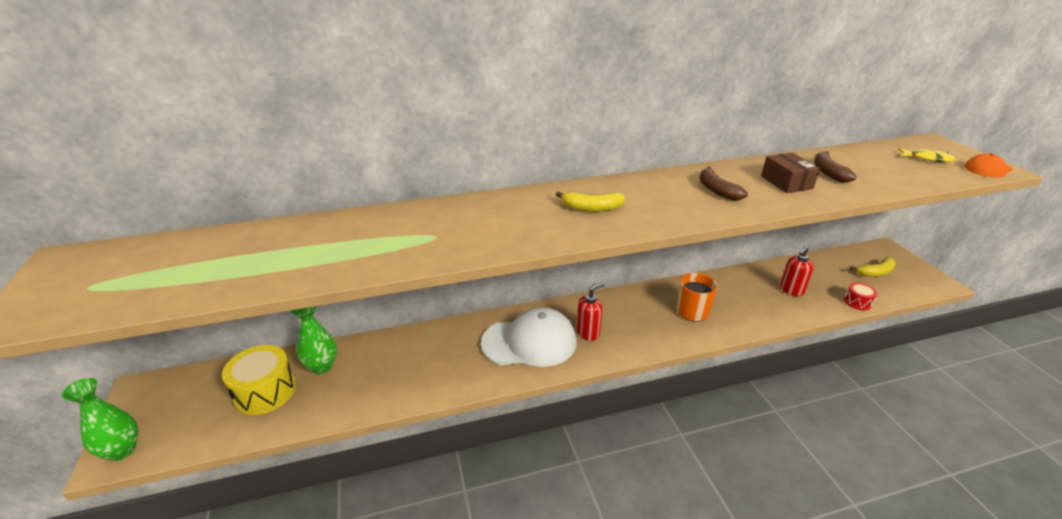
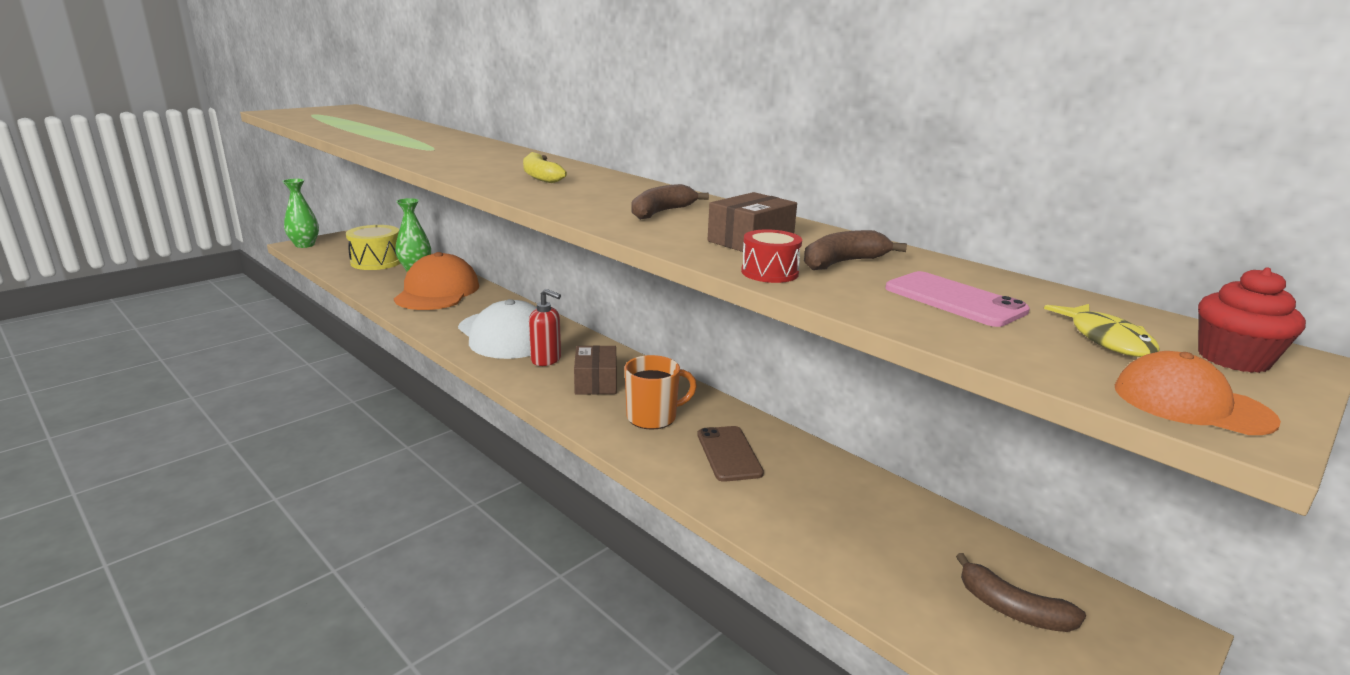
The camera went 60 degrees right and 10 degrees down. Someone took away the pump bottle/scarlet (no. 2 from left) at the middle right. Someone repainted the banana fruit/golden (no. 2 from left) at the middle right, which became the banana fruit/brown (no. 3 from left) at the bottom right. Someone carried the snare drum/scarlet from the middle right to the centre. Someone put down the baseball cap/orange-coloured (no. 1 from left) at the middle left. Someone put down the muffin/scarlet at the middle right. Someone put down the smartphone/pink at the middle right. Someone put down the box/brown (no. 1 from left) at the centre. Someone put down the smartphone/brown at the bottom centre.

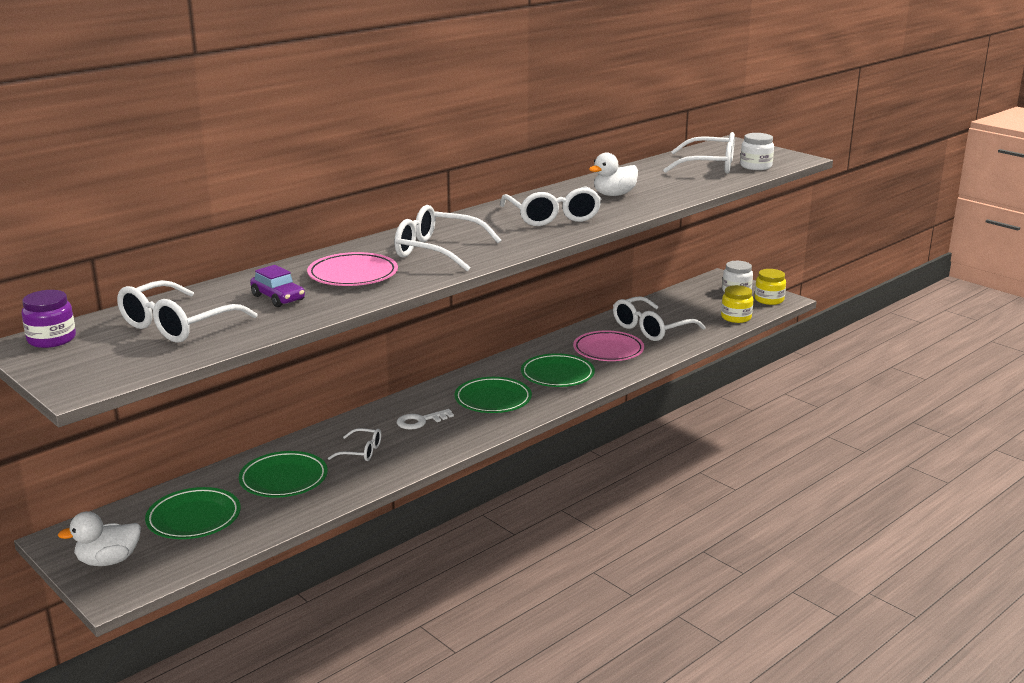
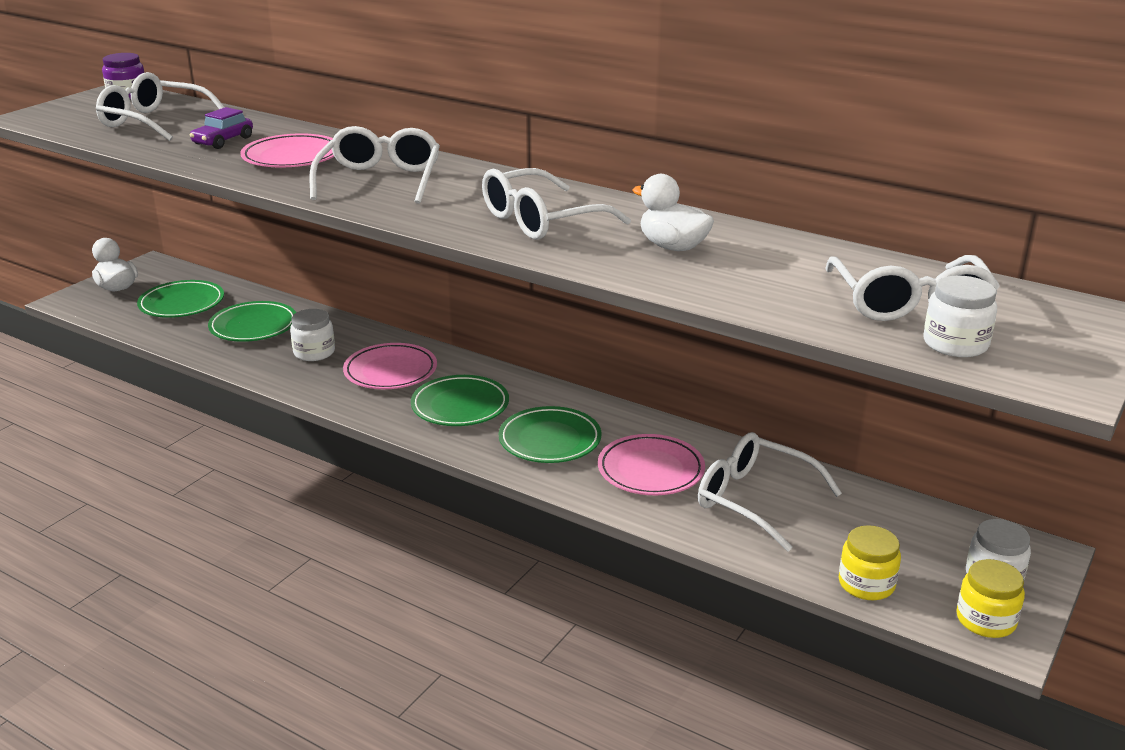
The camera went 75 degrees right and 5 degrees up. Someone swapped the key/white at the centre for the flat dish/pink (no. 2 from left) at the centre. Someone swapped the glasses/white (no. 2 from left) at the centre for the preserve jar/white (no. 1 from left) at the middle left.

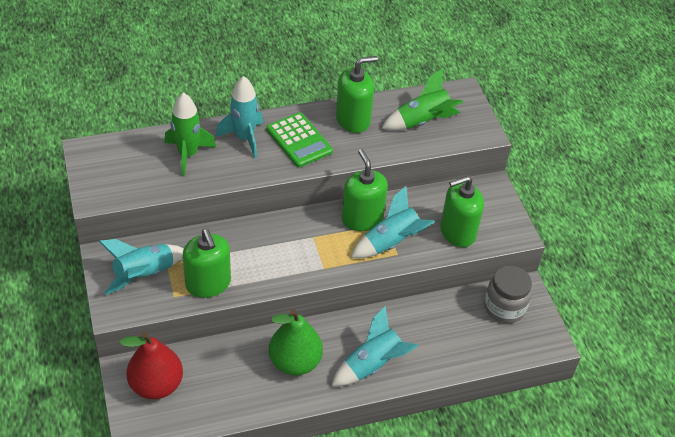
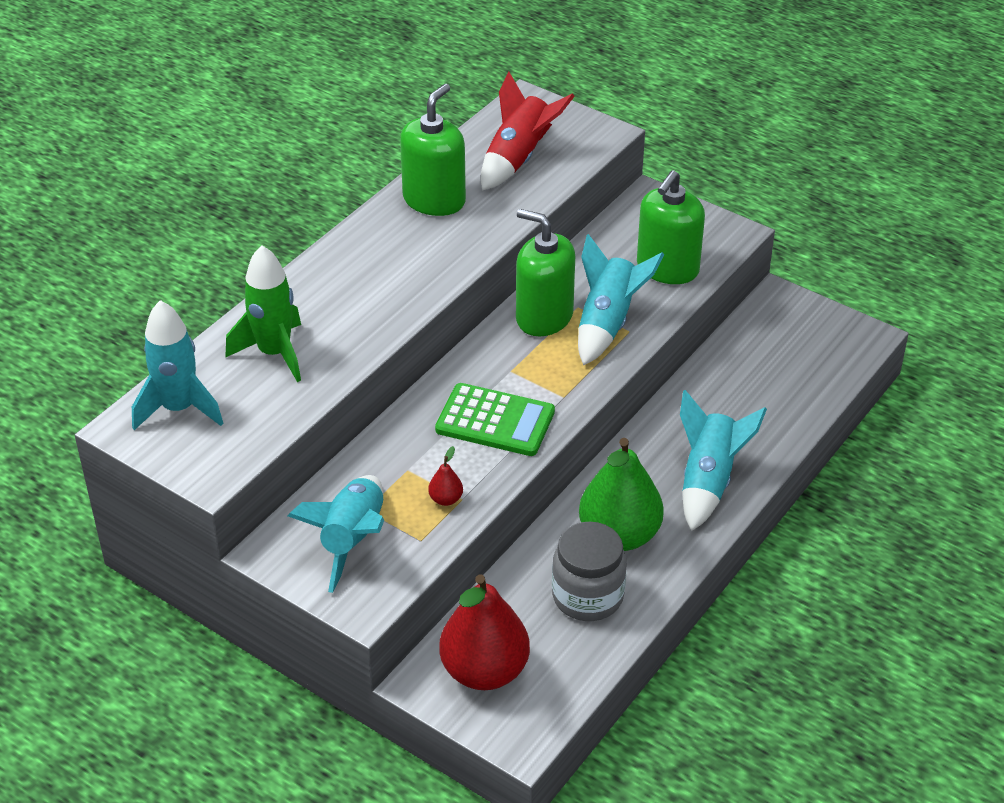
The camera went 35 degrees left and 5 degrees down. Someone repainted the toy rocket/leaf-green (no. 2 from left) at the top centre, which became the toy rocket/scarlet at the top centre. Someone carried the toy rocket/teal (no. 2 from left in the first image) from the top centre to the middle left. Someone carried the pocket calculator/leaf-green from the top centre to the centre. Someone swapped the pump bottle/leaf-green (no. 1 from left) at the middle left for the pear fruit/scarlet (no. 1 from left) at the centre. Someone carried the preserve jar/ash-grey from the bottom right to the bottom centre.

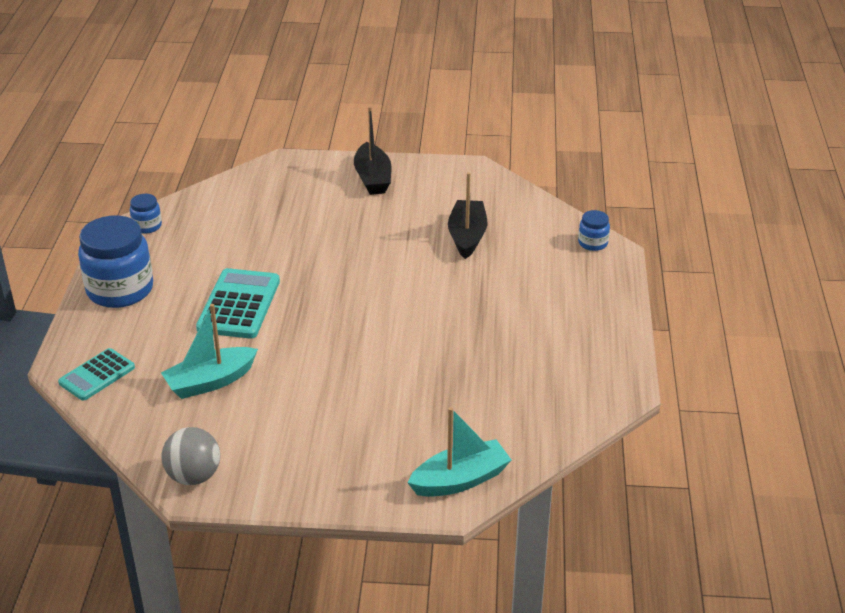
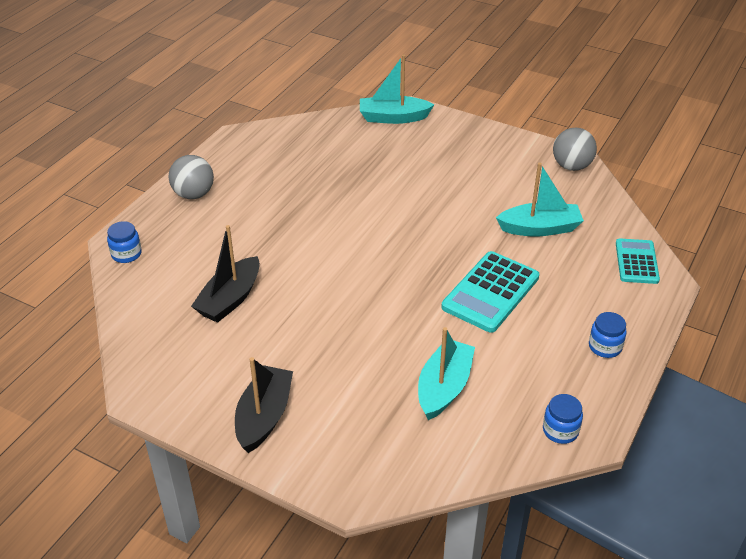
The camera went 155 degrees left and 5 degrees up. Someone scaled the preserve jar/cobalt (no. 1 from left in the first image) at the middle left by 0.47. Someone rotated the pocket calculator/teal (no. 1 from left in the first image) at the middle left by 60 degrees counterclockwise. Someone put down the play ball/ash-grey (no. 1 from left) at the top left. Someone put down the sailboat/teal (no. 2 from left) at the bottom centre.

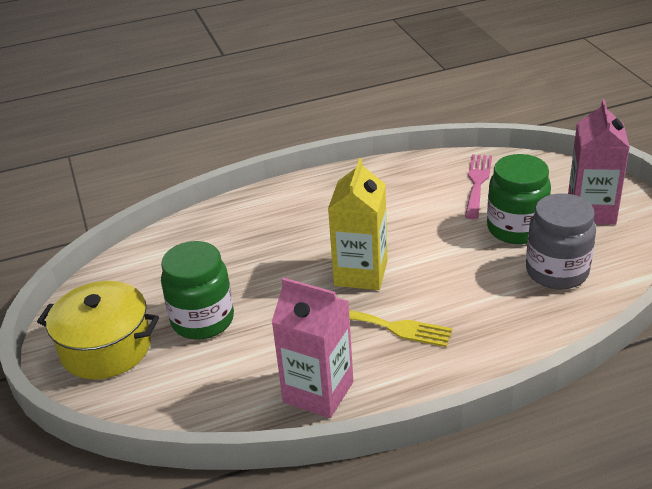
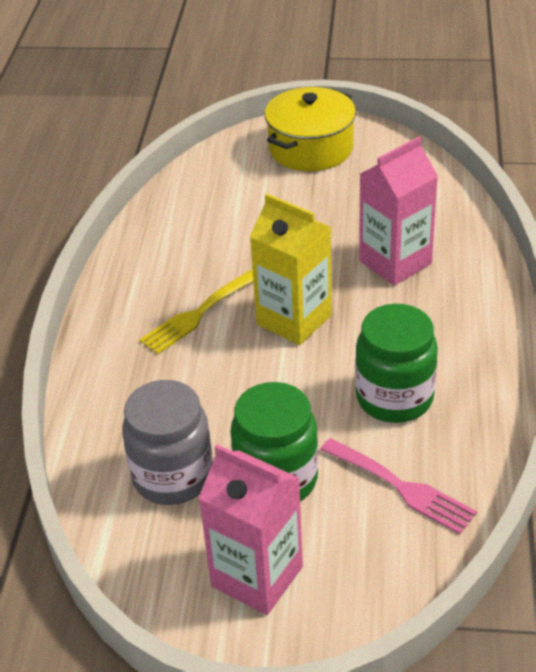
The camera went 115 degrees right and 5 degrees up. Someone carried the preserve jar/leaf-green (no. 1 from left in the first image) from the middle left to the middle right. Someone carried the juice carton/pink (no. 1 from left in the first image) from the bottom centre to the top right.

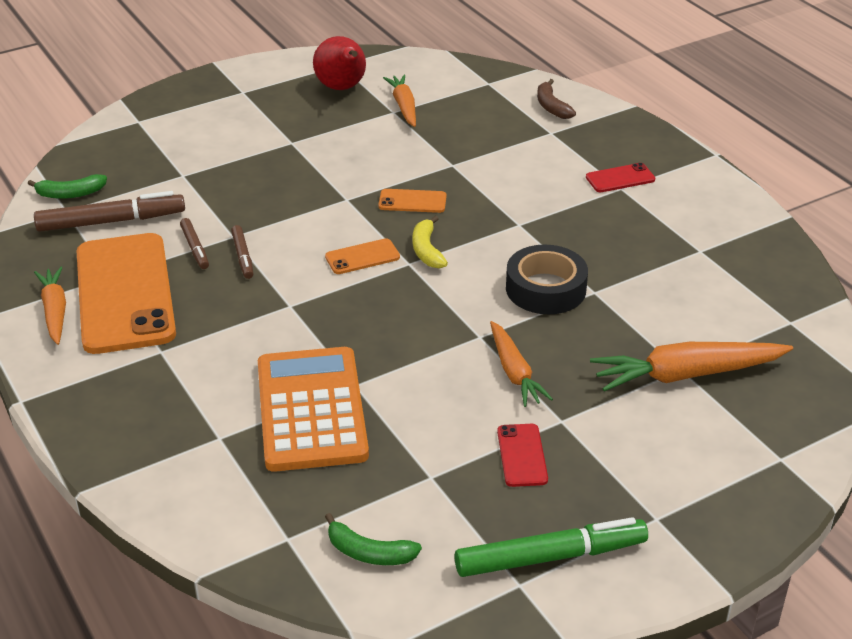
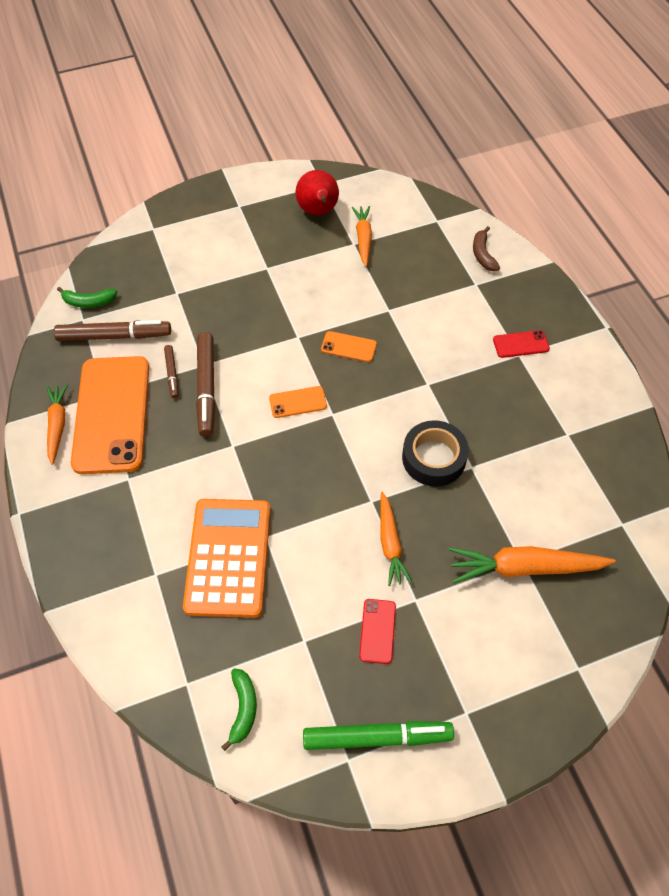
The camera went 10 degrees right and 20 degrees up. Someone took away the banana fruit/golden at the centre. Someone scaled the marker/brown (no. 3 from left) at the middle left by 1.89. Someone rotated the banana fruit/leaf-green (no. 2 from left) at the bottom centre by 120 degrees counterclockwise.

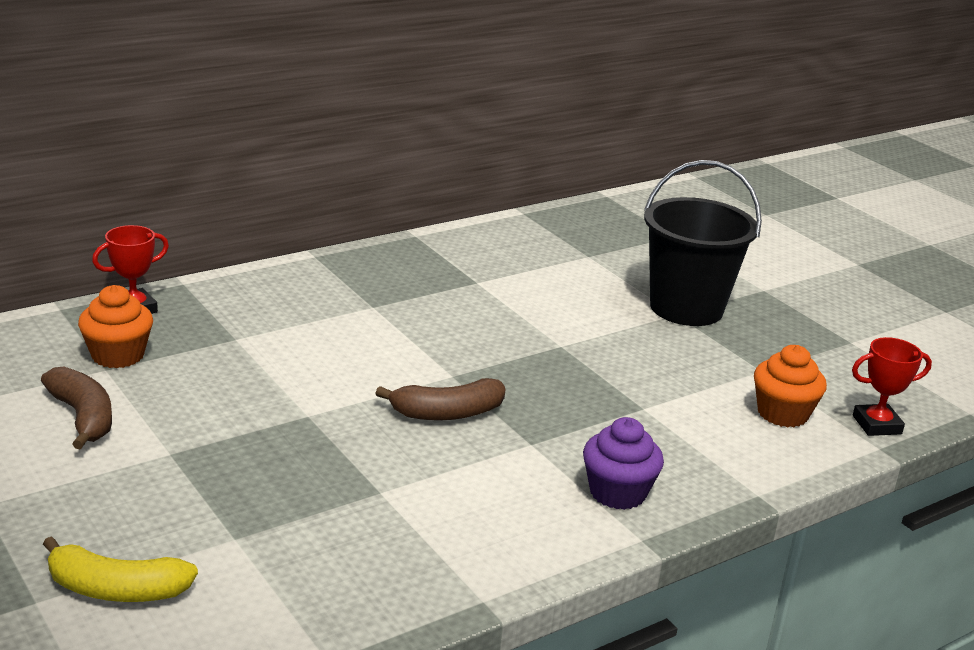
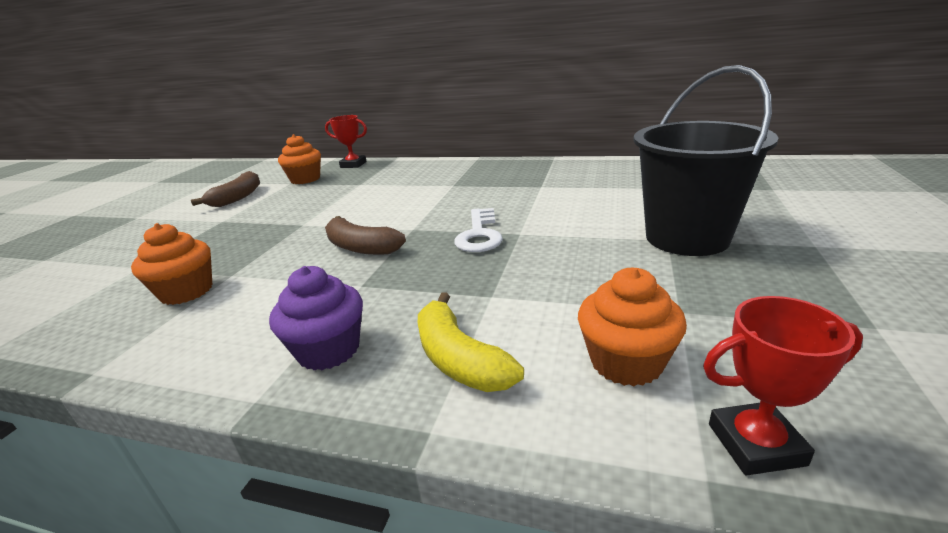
The camera went 55 degrees right and 0 degrees up. Someone rotated the trophy/scarlet (no. 2 from left) at the middle right by 45 degrees counterclockwise. Someone carried the banana fruit/golden from the bottom left to the centre. Someone put down the key/white at the centre. Someone put down the muffin/orange-coloured (no. 1 from left) at the middle left.

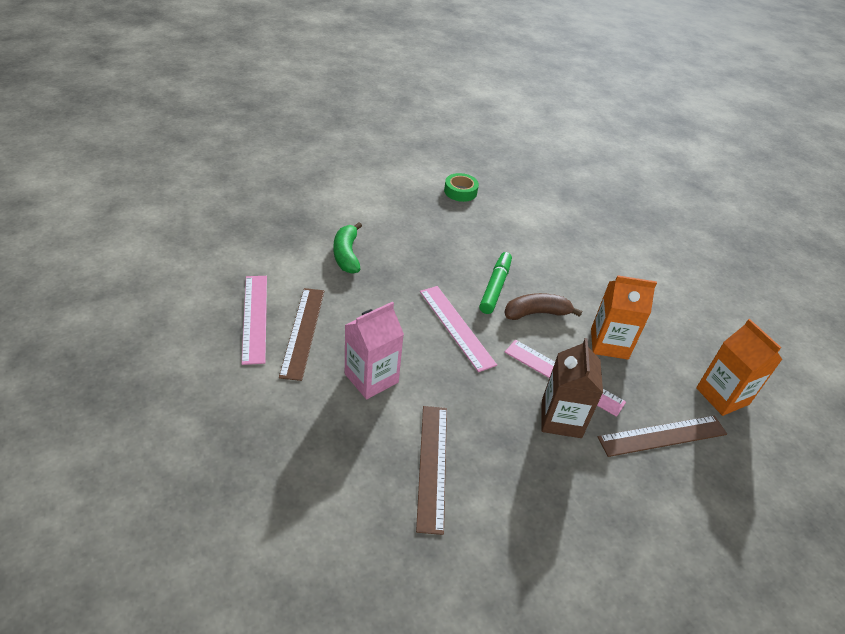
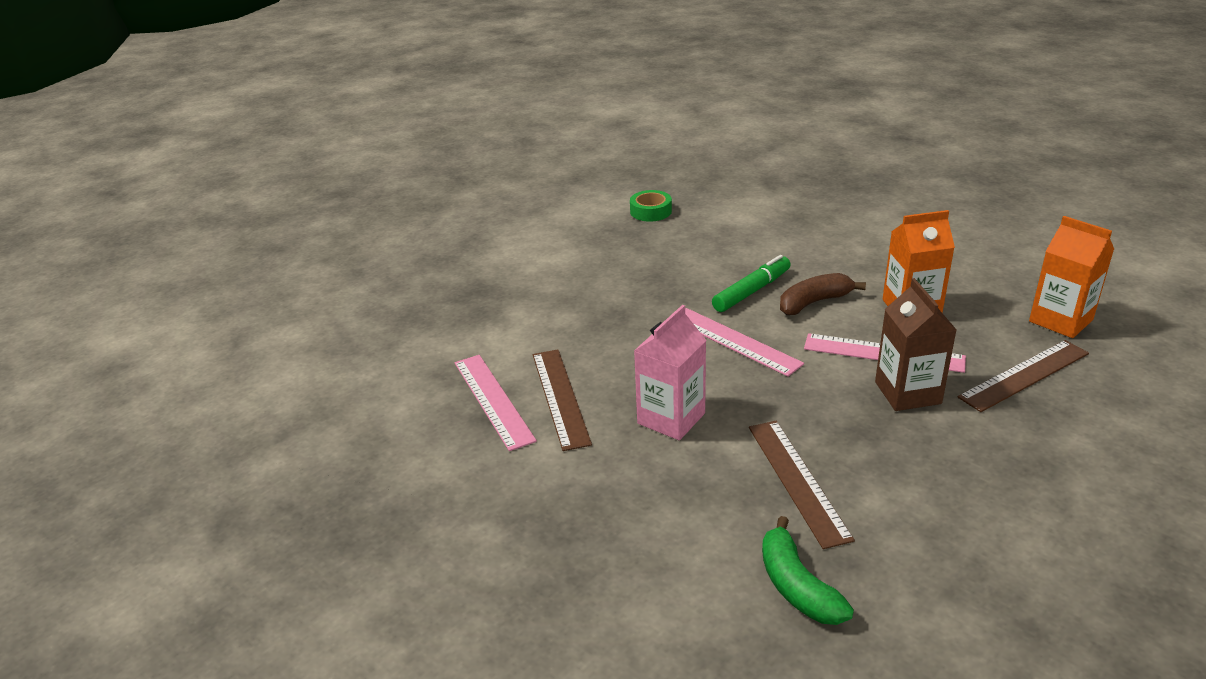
The camera went 10 degrees left and 10 degrees down. Someone carried the banana fruit/leaf-green from the centre to the bottom right. Someone rotated the marker/leaf-green at the centre by 45 degrees clockwise.

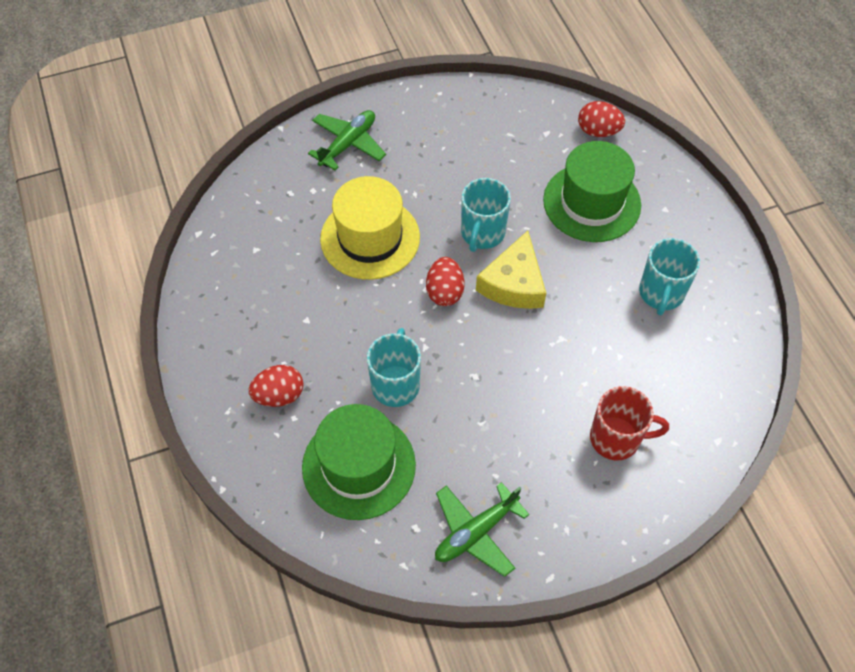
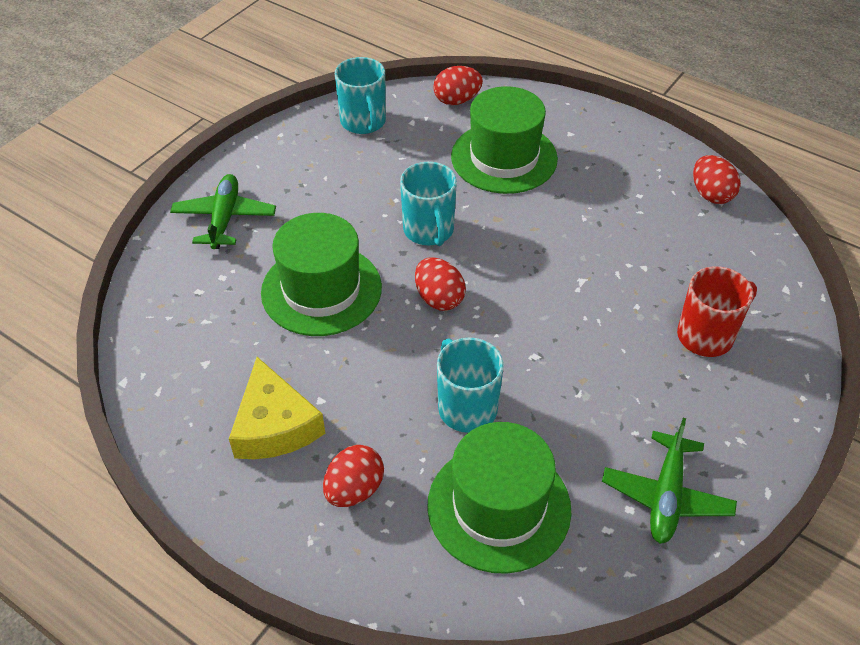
The camera went 35 degrees left and 10 degrees down. Someone repainted the hat/golden at the centre, which became the hat/leaf-green (no. 1 from left) at the centre. Someone carried the cheese/golden from the centre to the middle left. Someone carried the mug/teal (no. 3 from left in the first image) from the middle right to the top centre. Someone put down the egg shape/scarlet (no. 4 from left) at the top right.

